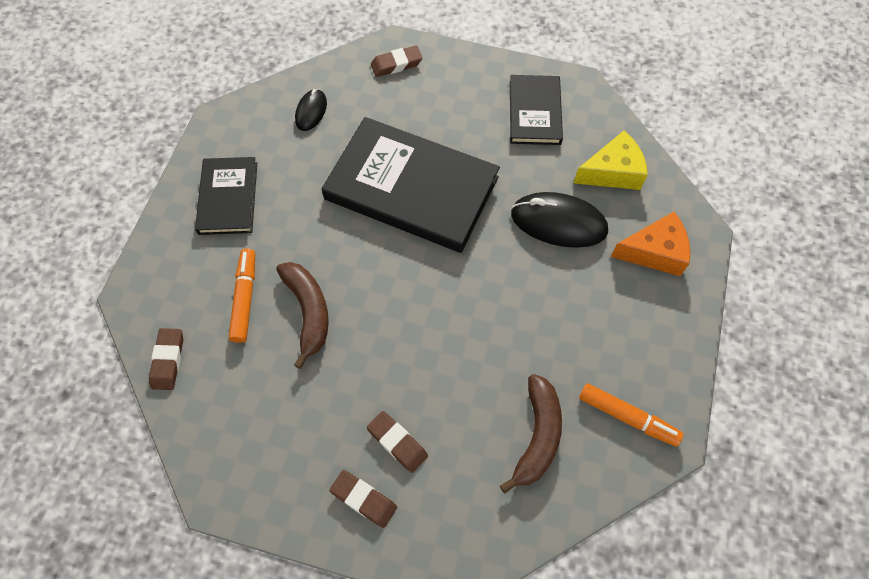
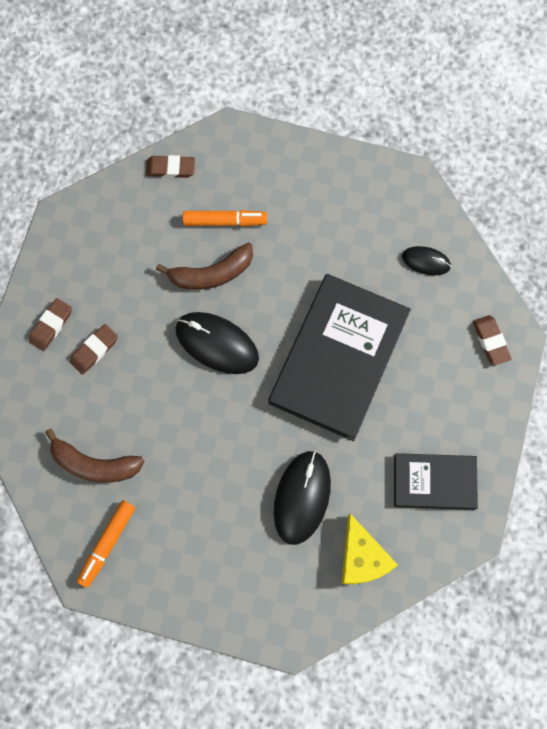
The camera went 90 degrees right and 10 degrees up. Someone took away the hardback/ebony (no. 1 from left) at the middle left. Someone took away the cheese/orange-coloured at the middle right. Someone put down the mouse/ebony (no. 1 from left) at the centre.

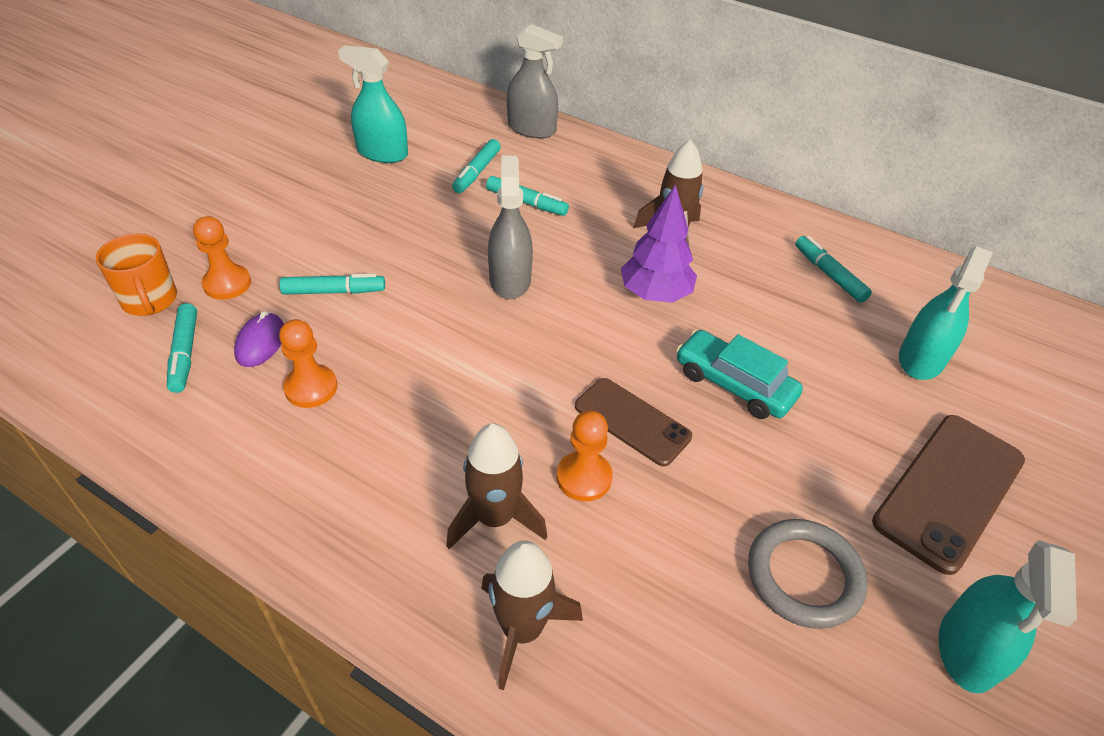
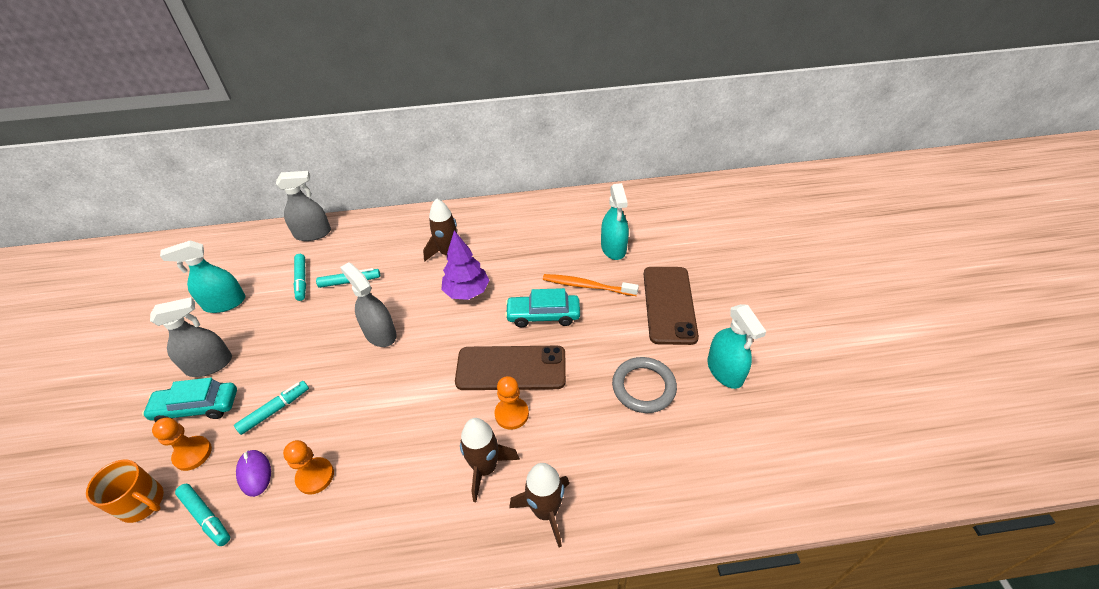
The camera went 35 degrees left and 0 degrees up. Someone took away the marker/teal (no. 5 from left) at the middle right. Someone scaled the smartphone/brown (no. 1 from left) at the centre by 1.54. Someone put down the toothbrush/orange-coloured at the centre. Someone put down the spray bottle/ash-grey (no. 1 from left) at the middle left. Someone put down the car/teal (no. 1 from left) at the bottom left.

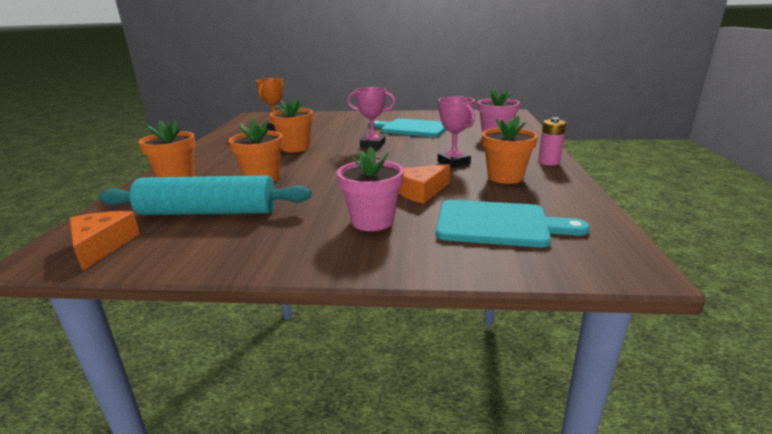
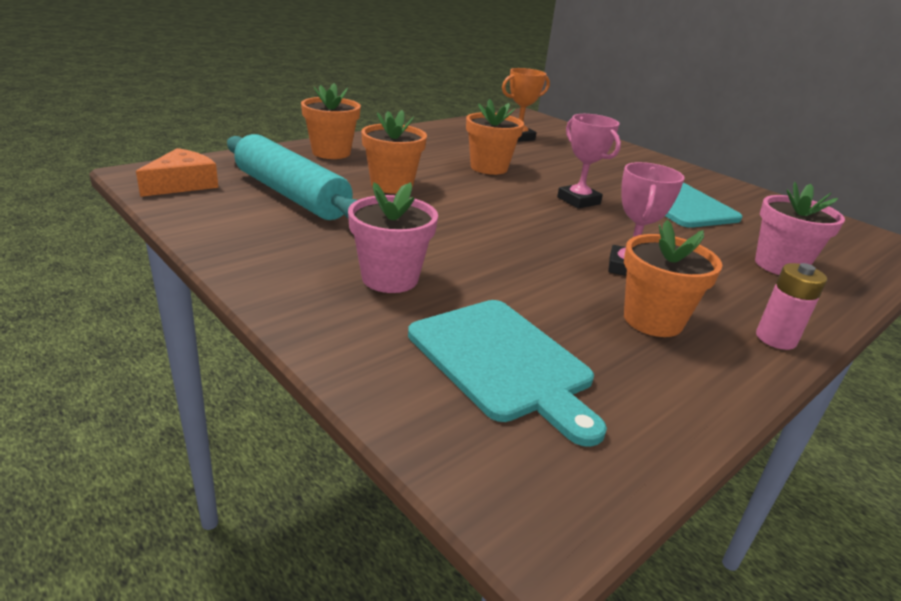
The camera went 40 degrees right and 5 degrees up. Someone took away the cheese/orange-coloured (no. 2 from left) at the centre.

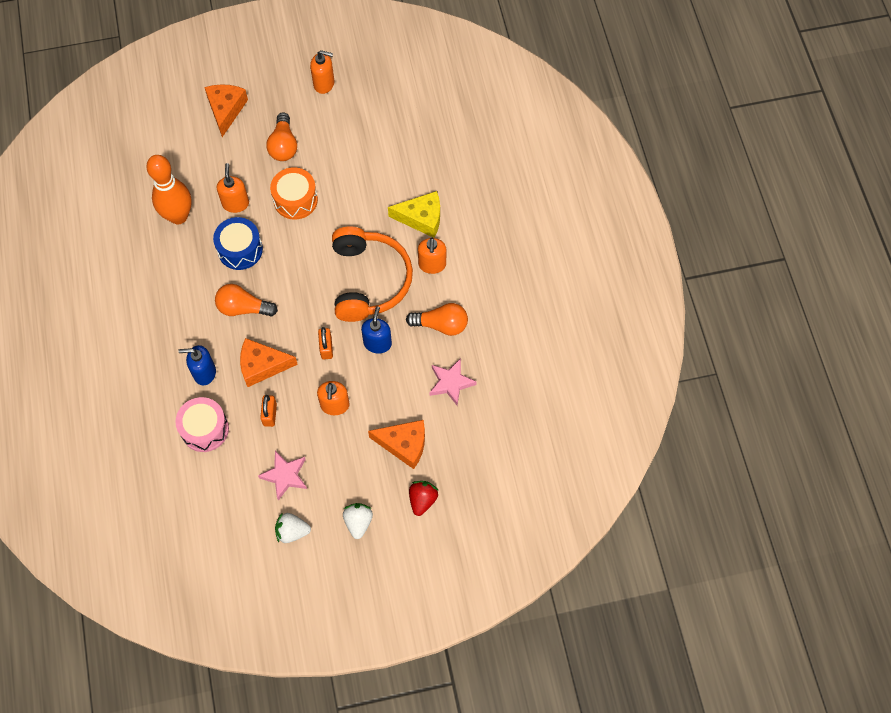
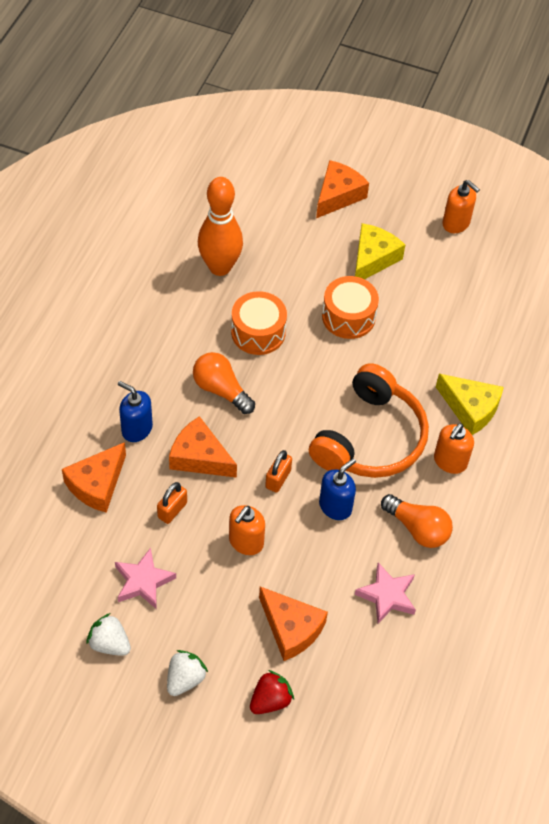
The camera went 30 degrees right and 10 degrees down. Someone swapped the lightbulb/orange-coloured (no. 2 from left) at the top left for the cheese/golden (no. 1 from left) at the top right. Someone took away the pump bottle/orange-coloured (no. 1 from left) at the top left. Someone repainted the snare drum/cobalt at the middle left, which became the snare drum/orange-coloured (no. 1 from left) at the centre. Someone swapped the snare drum/pink at the middle left for the cheese/orange-coloured (no. 1 from left) at the middle left.

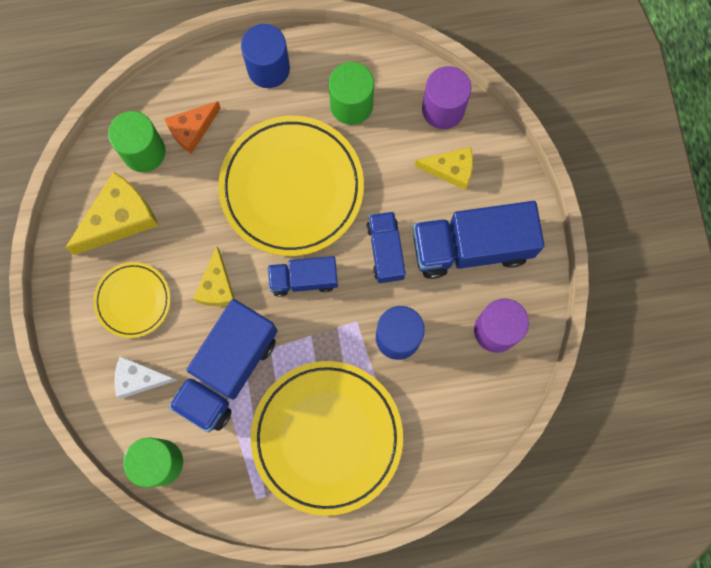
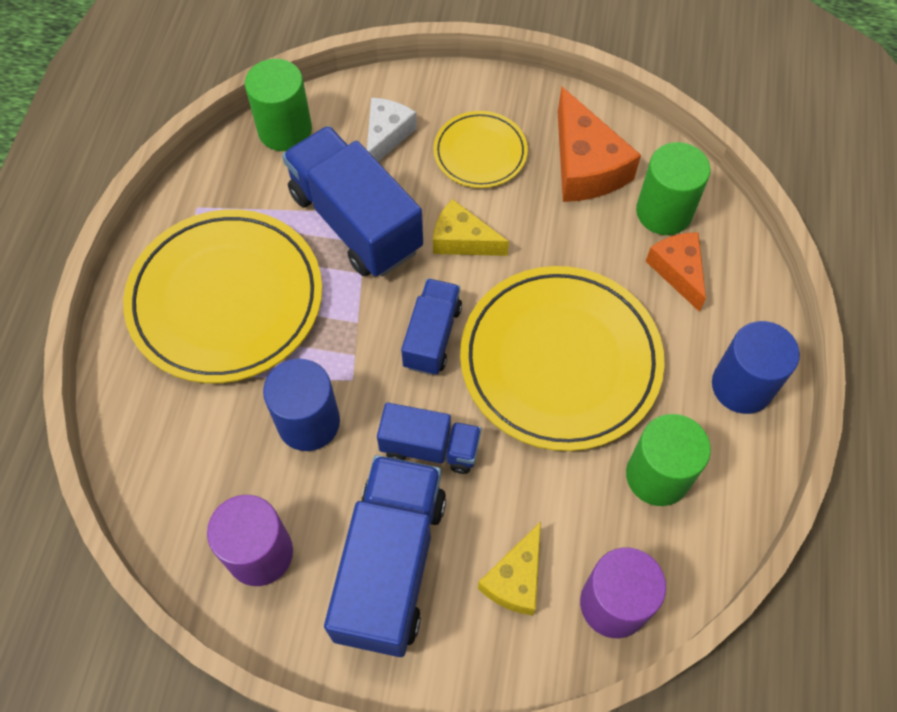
The camera went 110 degrees right and 15 degrees down. Someone repainted the cheese/golden (no. 1 from left) at the middle left, which became the cheese/orange-coloured (no. 1 from left) at the top right.

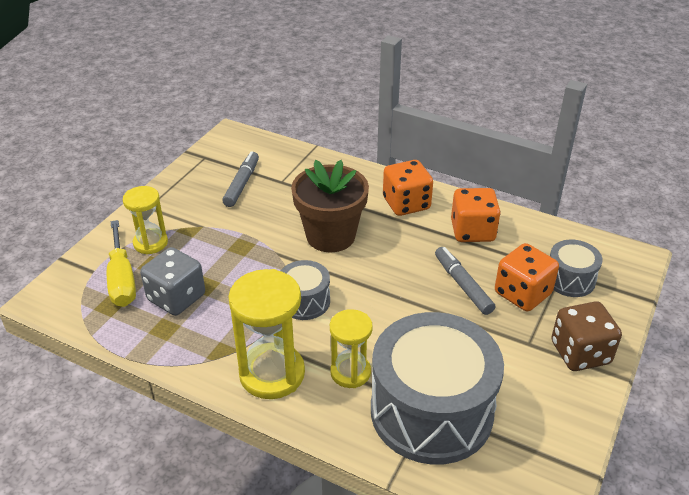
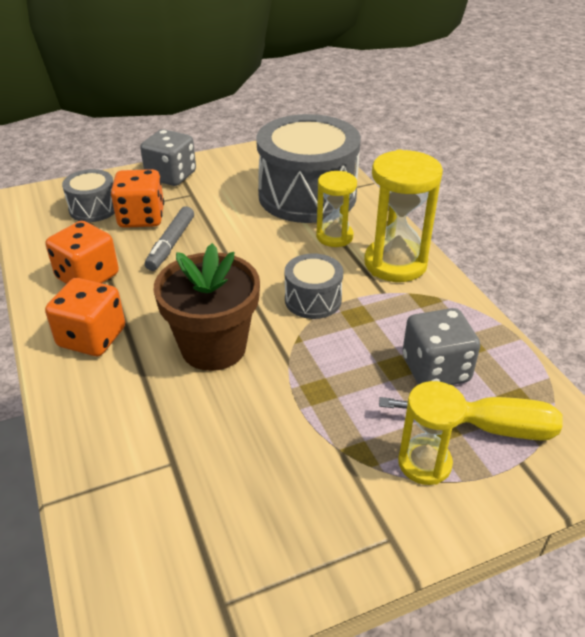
The camera went 140 degrees left and 0 degrees up. Someone took away the marker/ash-grey (no. 1 from left) at the centre. Someone rotated the flat screwdriver/golden at the middle left by 75 degrees clockwise. Someone repainted the game die/brown at the bottom right, which became the game die/ash-grey (no. 1 from left) at the top left.

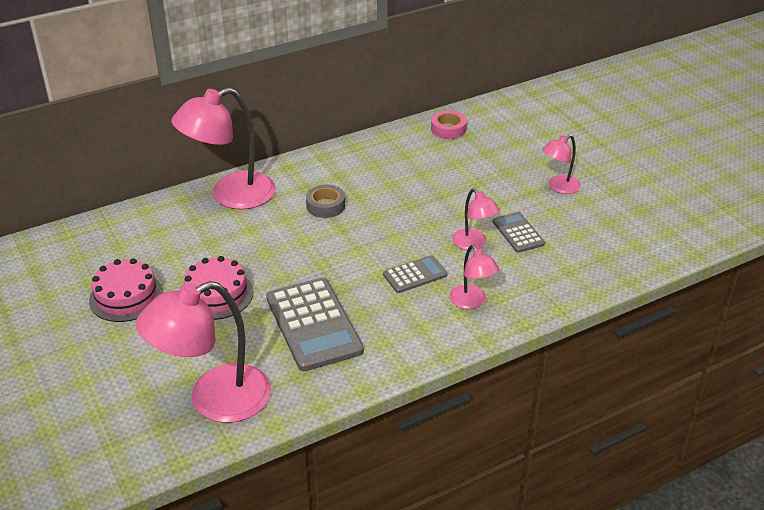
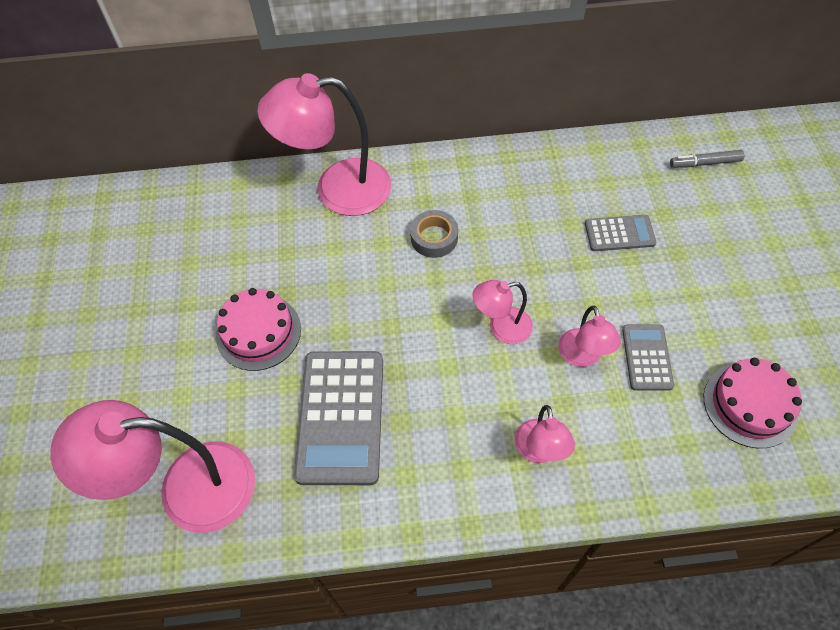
The camera went 25 degrees right and 20 degrees up. Someone took away the roll of tape/pink at the top centre. Someone carried the reading lamp/pink (no. 5 from left in the first image) from the top right to the centre. Someone carried the pocket calculator/ash-grey (no. 2 from left) from the centre to the middle right. Someone carried the cake/pink (no. 1 from left in the first image) from the middle left to the middle right. Someone put down the marker/ash-grey at the top right.

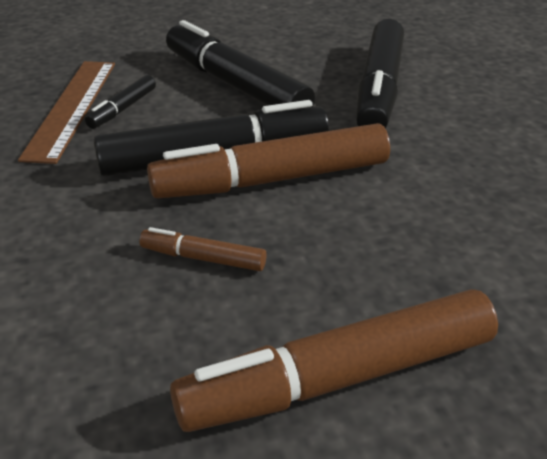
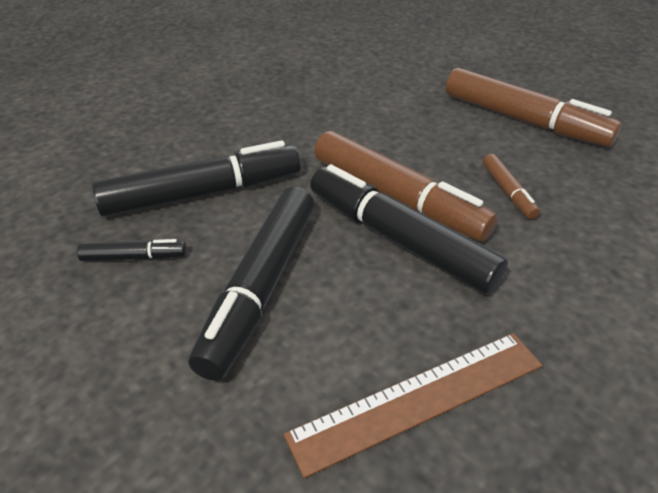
The camera went 120 degrees left and 5 degrees up. Someone carried the marker/ebony (no. 1 from left) from the top left to the middle left.

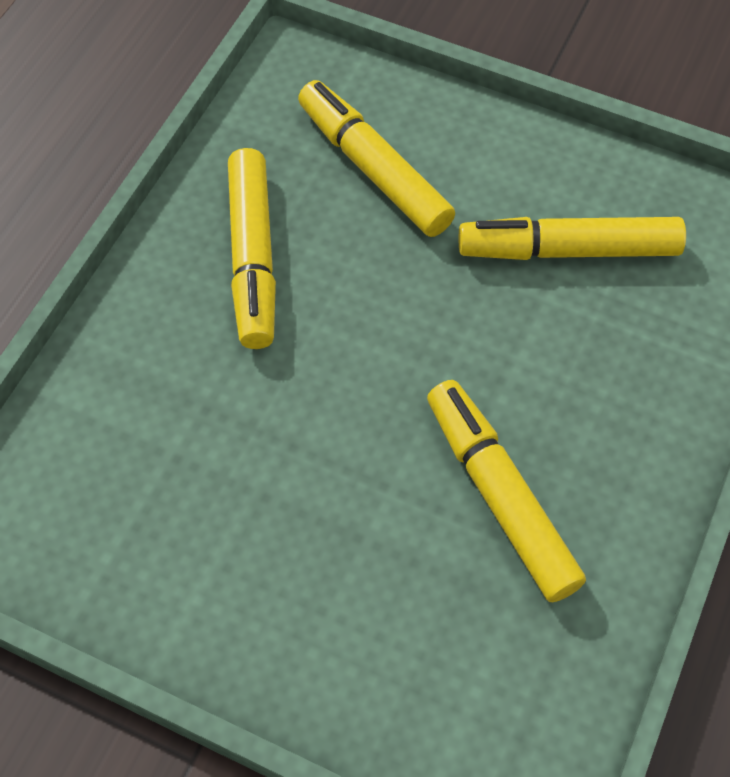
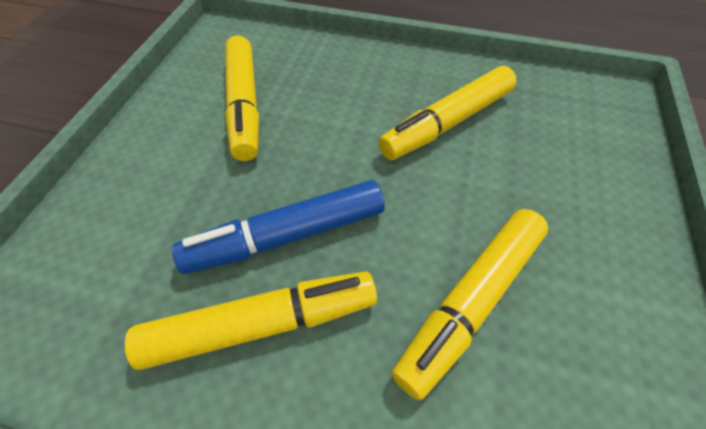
The camera went 100 degrees left and 5 degrees down. Someone carried the marker/golden (no. 2 from left in the first image) from the top centre to the bottom centre. Someone put down the marker/cobalt at the centre.

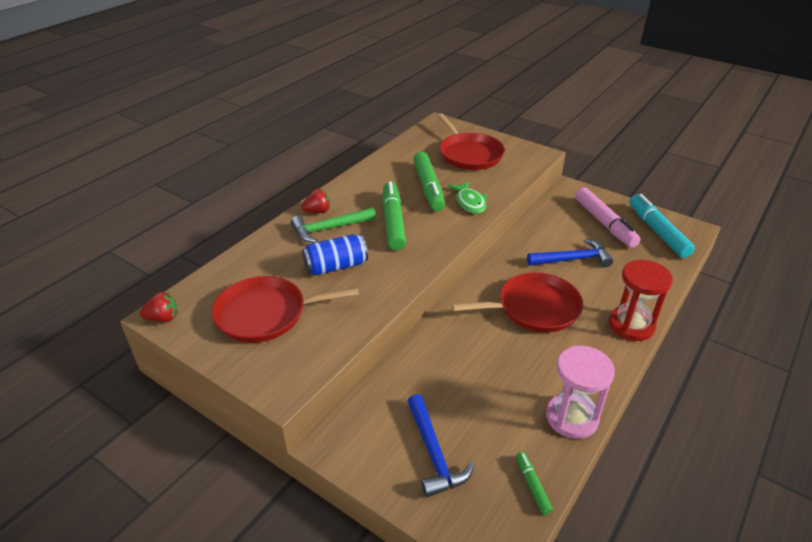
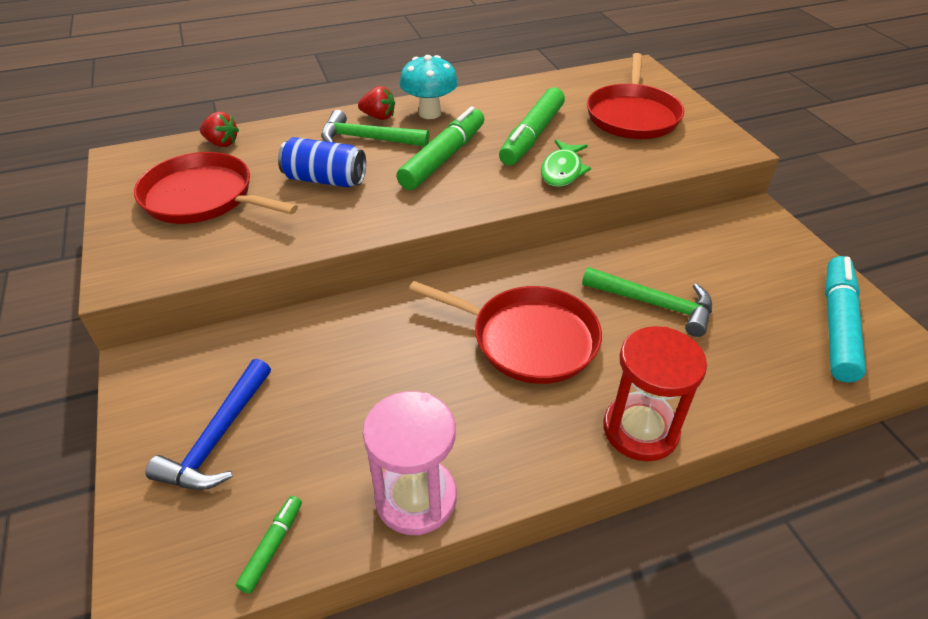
The camera went 35 degrees right and 5 degrees up. Someone took away the marker/pink at the middle right. Someone repainted the carpenter's hammer/cobalt (no. 2 from left) at the middle right, which became the carpenter's hammer/leaf-green (no. 2 from left) at the middle right. Someone carried the strawberry/scarlet (no. 1 from left) from the middle left to the top left. Someone put down the mushroom/teal at the top centre.

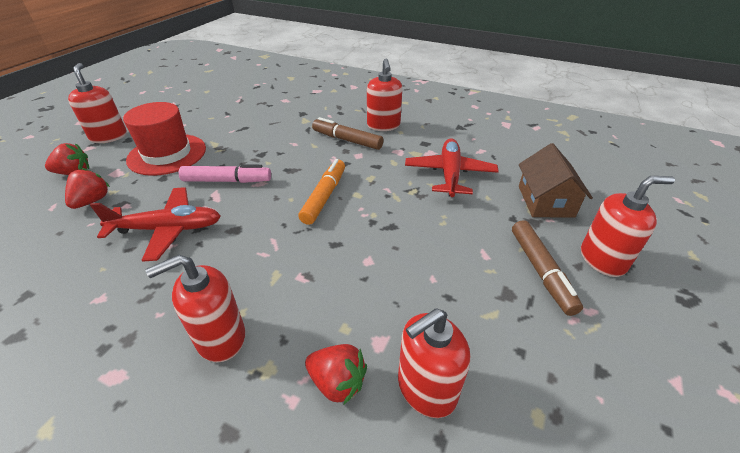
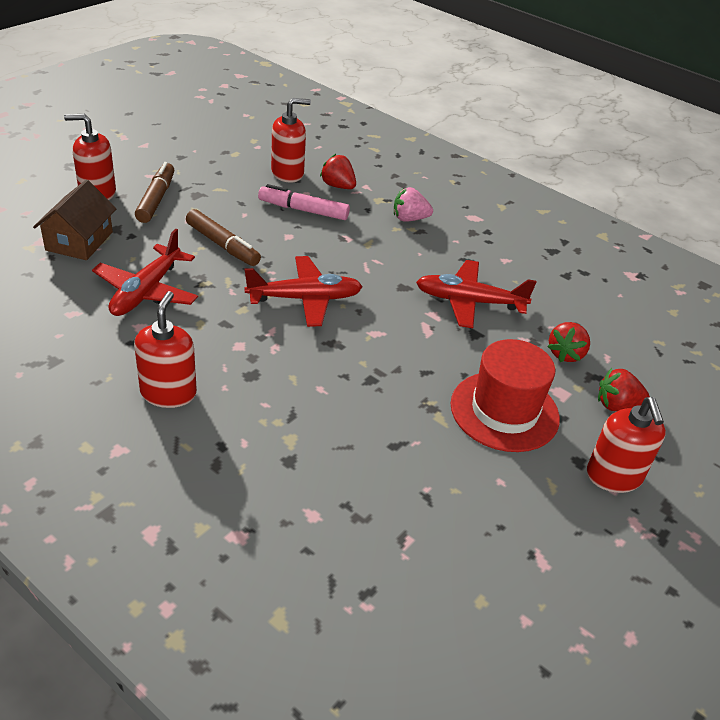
The camera went 170 degrees left and 0 degrees up. Someone carried the marker/brown (no. 1 from left in the first image) from the top centre to the top left. Someone swapped the marker/orange-coloured at the centre for the plane/scarlet (no. 2 from left) at the centre. Someone carried the marker/pink from the middle left to the top centre. Someone swapped the pump bottle/scarlet (no. 2 from left) at the bottom left for the strawberry/pink at the top centre.

